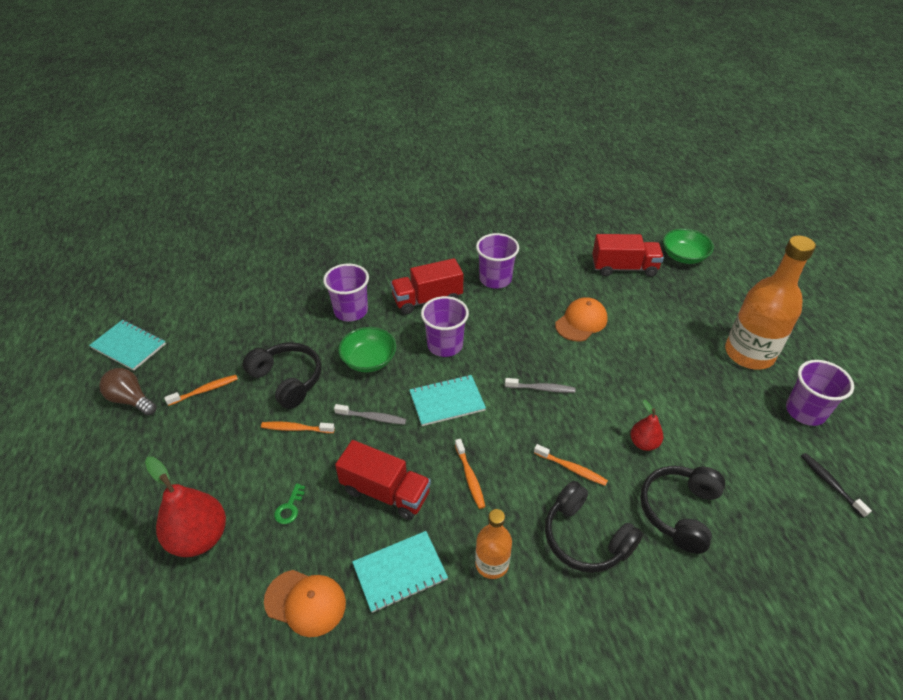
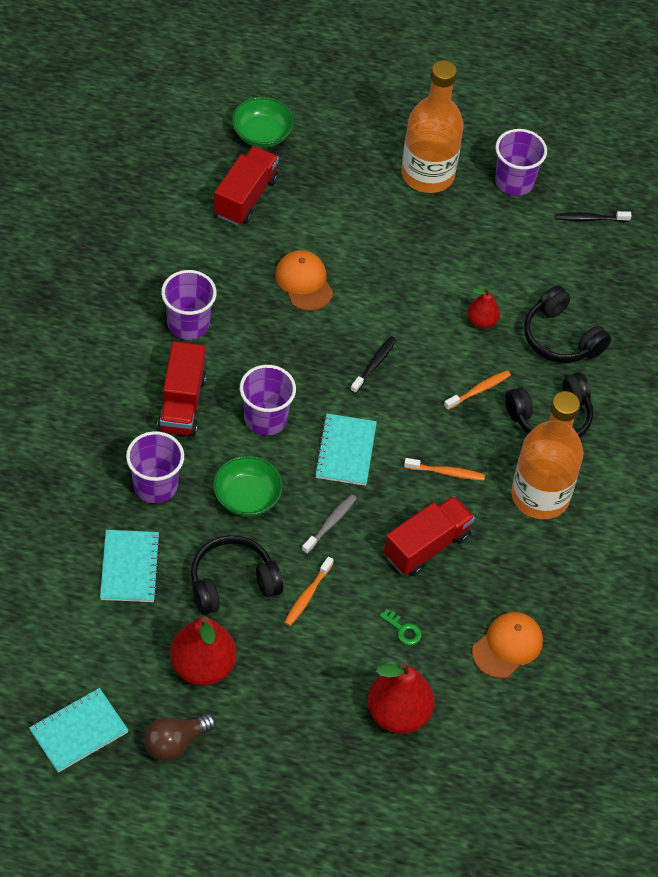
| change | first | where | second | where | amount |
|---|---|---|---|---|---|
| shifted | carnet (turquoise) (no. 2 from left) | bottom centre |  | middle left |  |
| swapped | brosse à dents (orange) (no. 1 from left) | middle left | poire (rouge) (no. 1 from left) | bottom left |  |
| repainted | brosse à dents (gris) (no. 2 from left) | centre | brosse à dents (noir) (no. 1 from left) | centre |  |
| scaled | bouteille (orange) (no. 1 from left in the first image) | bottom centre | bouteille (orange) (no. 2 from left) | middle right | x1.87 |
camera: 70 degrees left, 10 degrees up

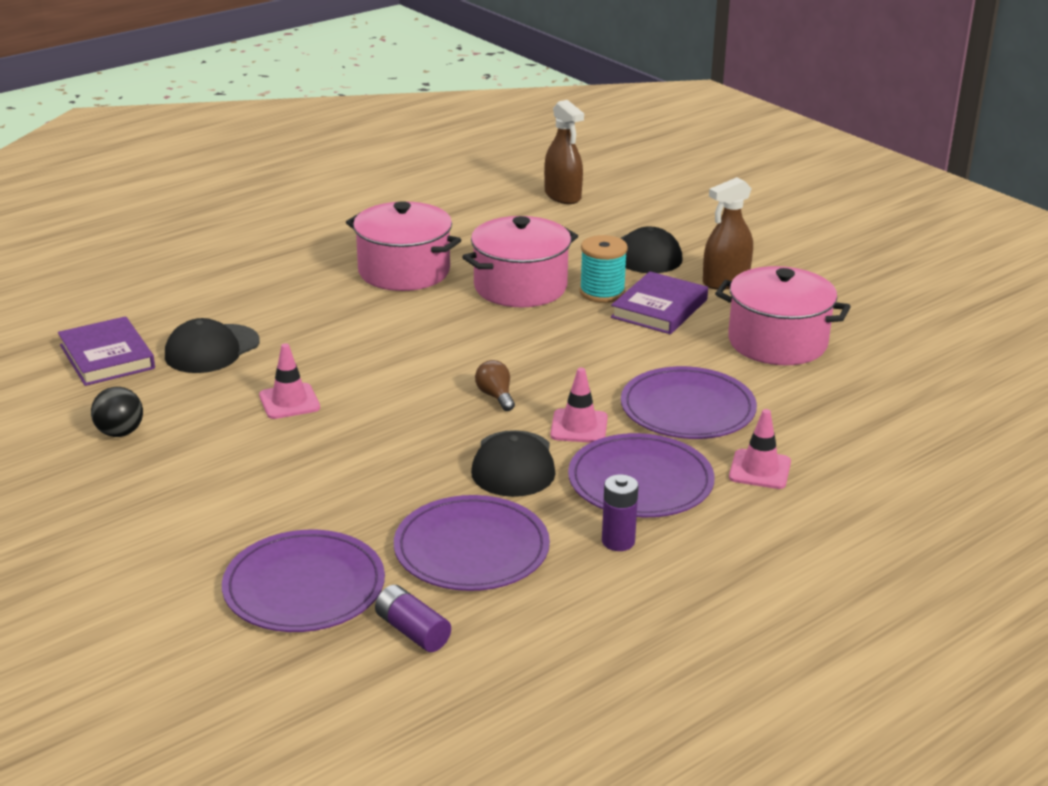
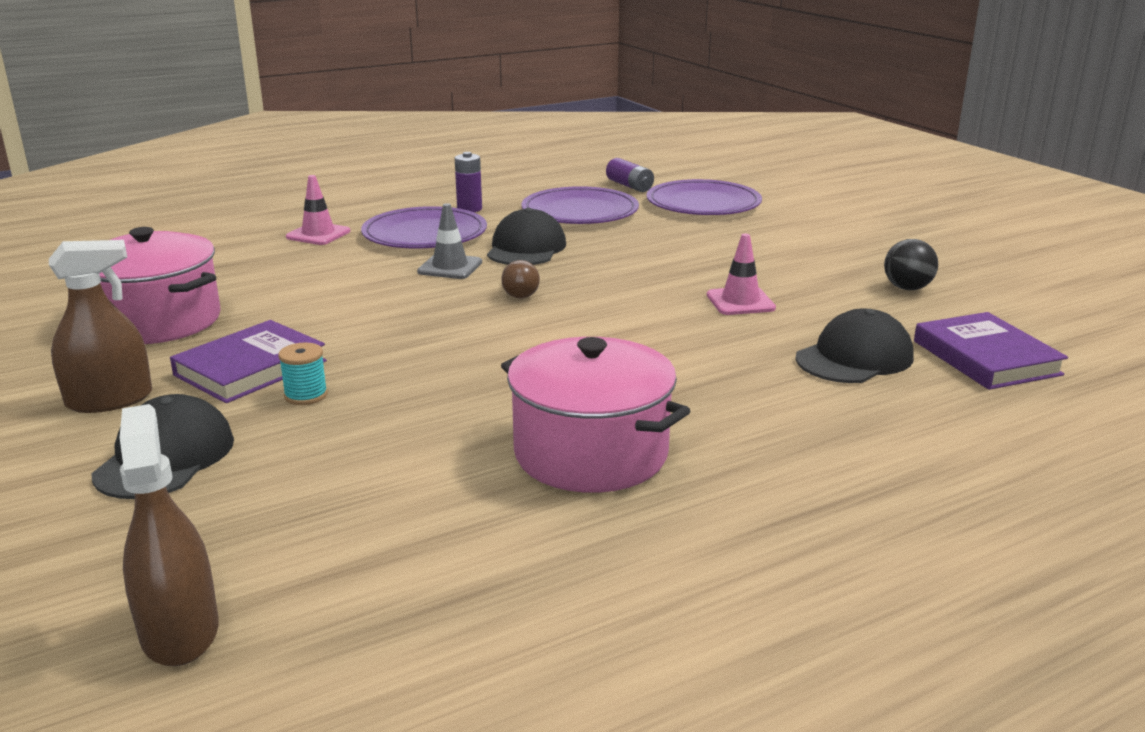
| change | first | where | second | where | amount |
|---|---|---|---|---|---|
| gone | marmite (rose) (no. 2 from left) | top centre |  |  |  |
| gone | assiette (violet) (no. 4 from left) | centre |  |  |  |
| repainted | cône de chantier (rose) (no. 2 from left) | centre | cône de chantier (gris) | top centre |  |
| scaled | bobine (turquoise) | centre |  | middle left | x0.63 |
camera: 170 degrees left, 5 degrees down

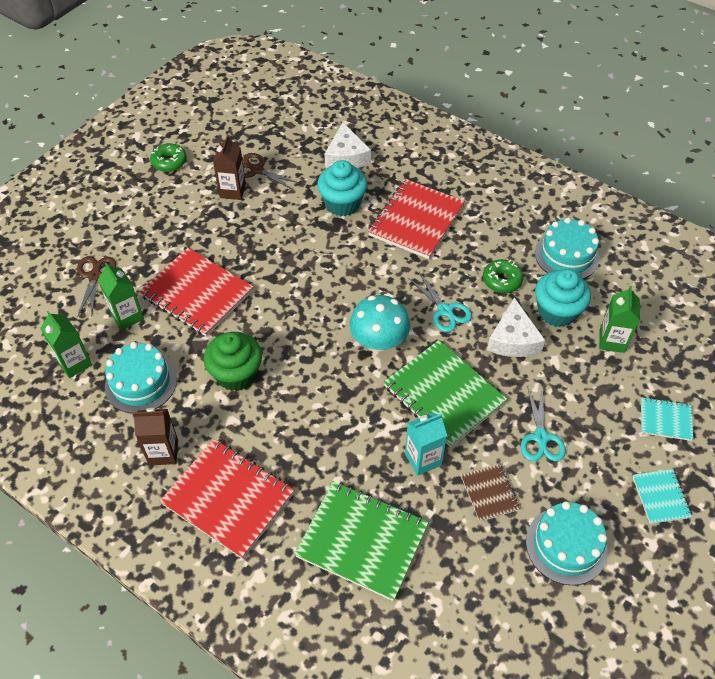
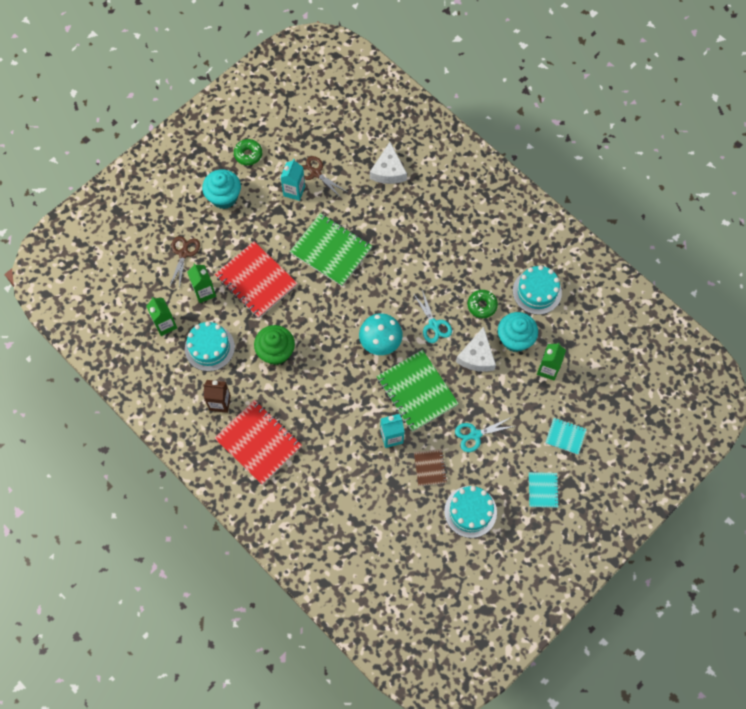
| change | first | where | second | where | amount |
|---|---|---|---|---|---|
| gone | carnet (rouge) (no. 3 from left) | top centre |  |  |  |
| shifted | carnet (vert) (no. 1 from left) | bottom centre |  | centre |  |
| shifted | muffin (turquoise) (no. 1 from left) | top centre |  | top left |  |
| repainted | brique de lait (marron) (no. 2 from left) | top left | brique de lait (turquoise) (no. 1 from left) | top centre |  |
| rotated | ciseaux (turquoise) (no. 2 from left) | middle right |  | centre | 60 degrees clockwise |
camera: 10 degrees right, 15 degrees up

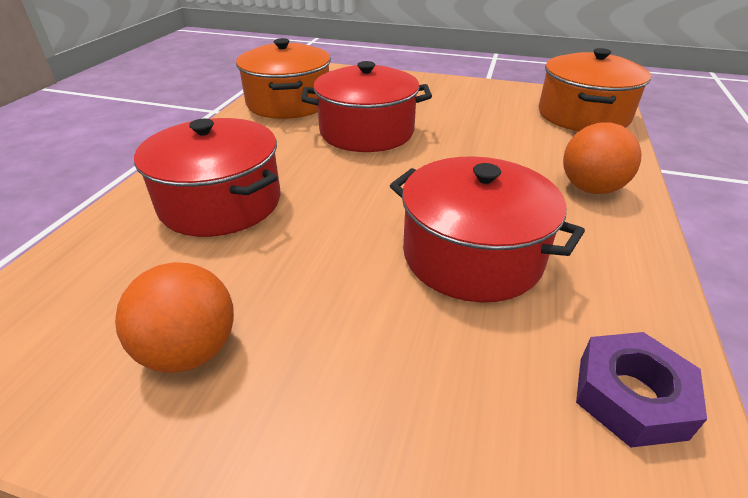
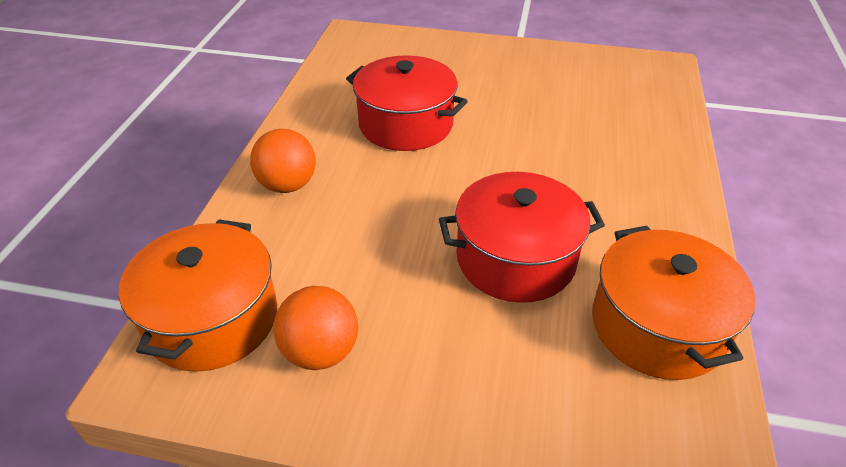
| change | first | where | second | where | amount |
|---|---|---|---|---|---|
| gone | marmite (rouge) (no. 1 from left) | middle left |  |  |  |
| gone | écrou (violet) | bottom right |  |  |  |
| shifted | balle (orange) (no. 1 from left in the first image) | middle left | balle (orange) (no. 2 from left) | bottom centre |  |
camera: 175 degrees right, 5 degrees up

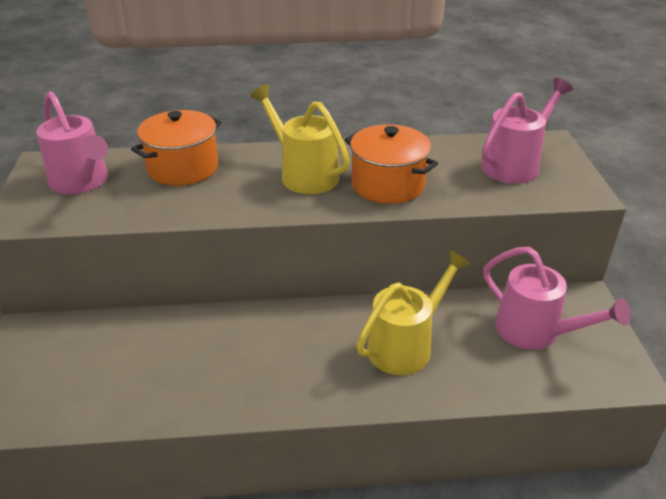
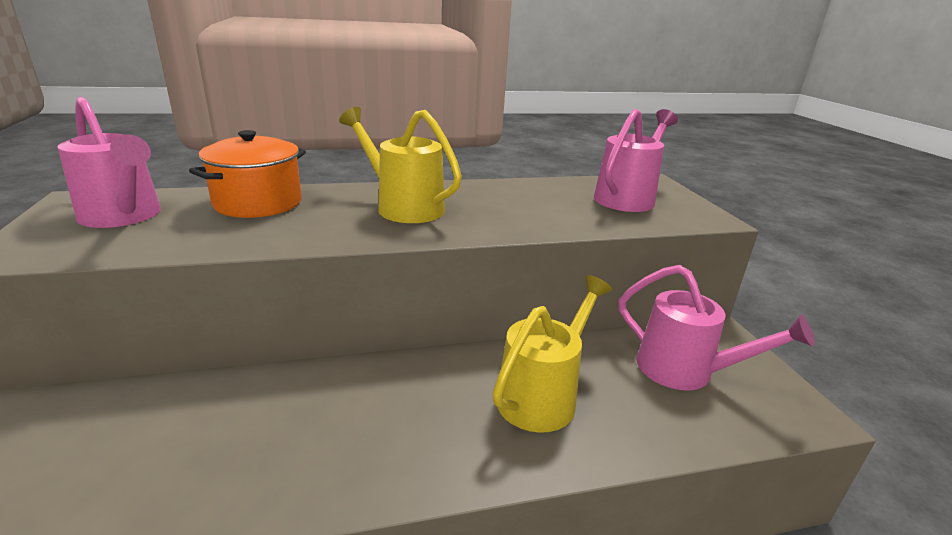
| change | first | where | second | where | amount |
|---|---|---|---|---|---|
| gone | marmite (orange) (no. 2 from left) | top centre |  |  |  |
camera: 10 degrees left, 10 degrees down

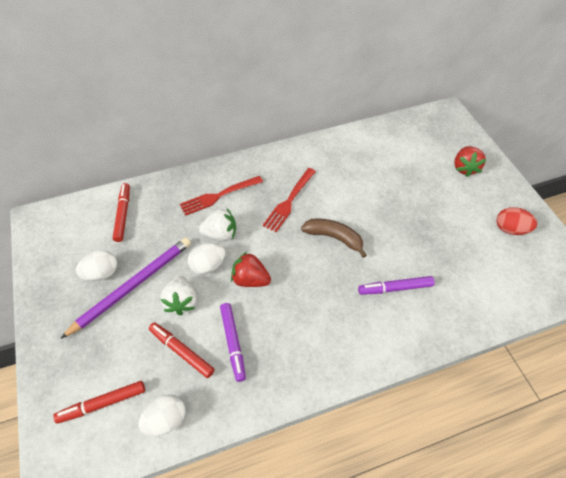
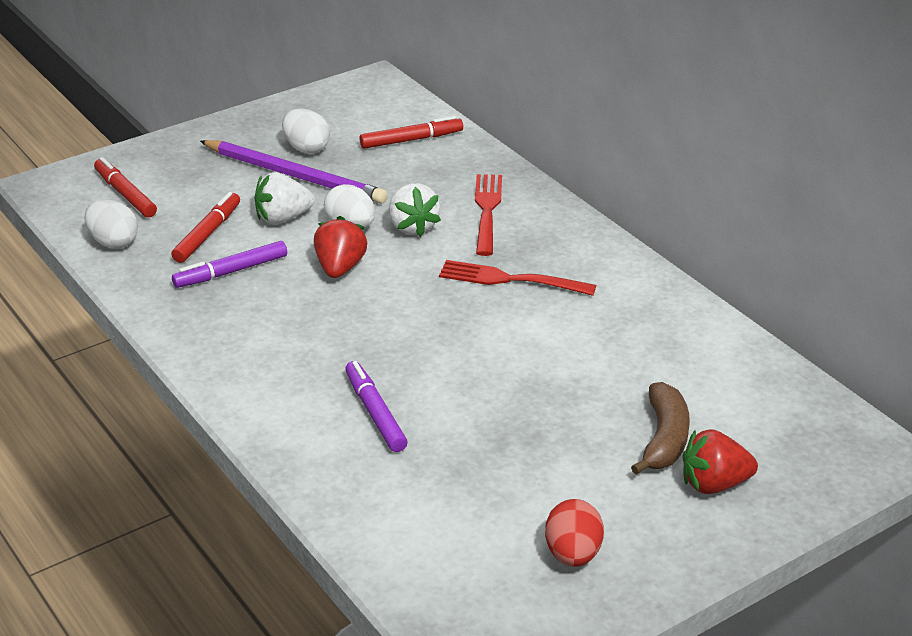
| change | first | where | second | where | amount |
|---|---|---|---|---|---|
| shifted | banane (marron) | centre |  | bottom right |  |
| rotated | fourchette (rouge) (no. 1 from left) | centre |  | centre | 45 degrees clockwise |
camera: 75 degrees right, 20 degrees down

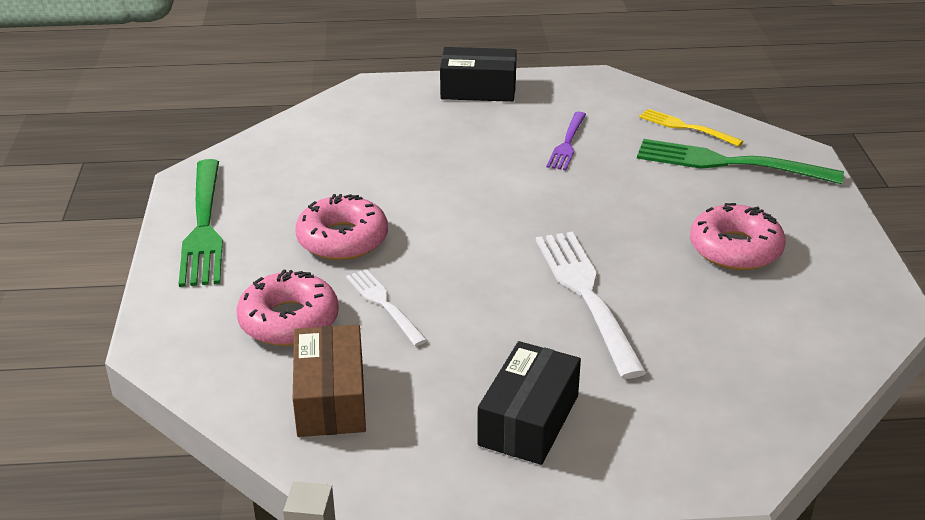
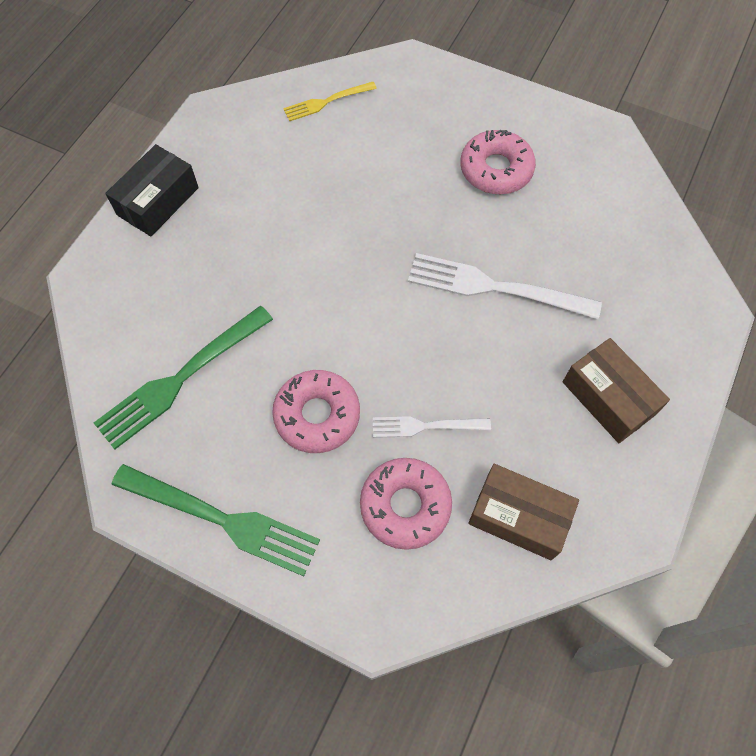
| change | first | where | second | where | amount |
|---|---|---|---|---|---|
| gone | fourchette (violet) | top centre |  |  |  |
| shifted | fourchette (vert) (no. 2 from left in the first image) | top right | fourchette (vert) (no. 1 from left) | middle left |  |
| repainted | boîte (noir) (no. 2 from left) | bottom centre | boîte (marron) (no. 2 from left) | middle right |  |
camera: 60 degrees left, 30 degrees up

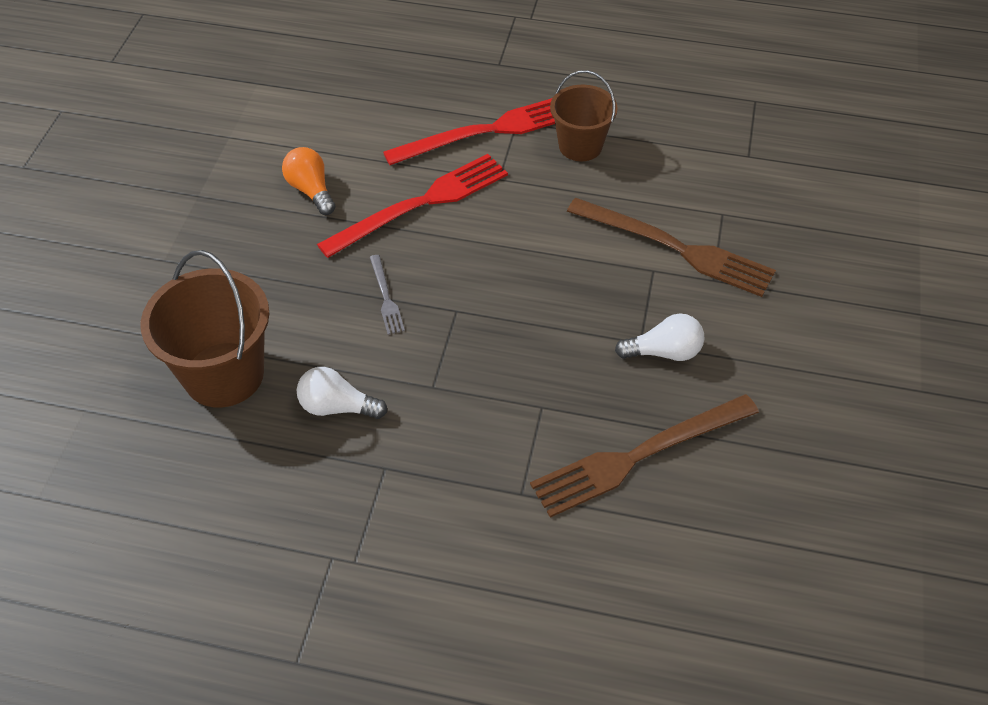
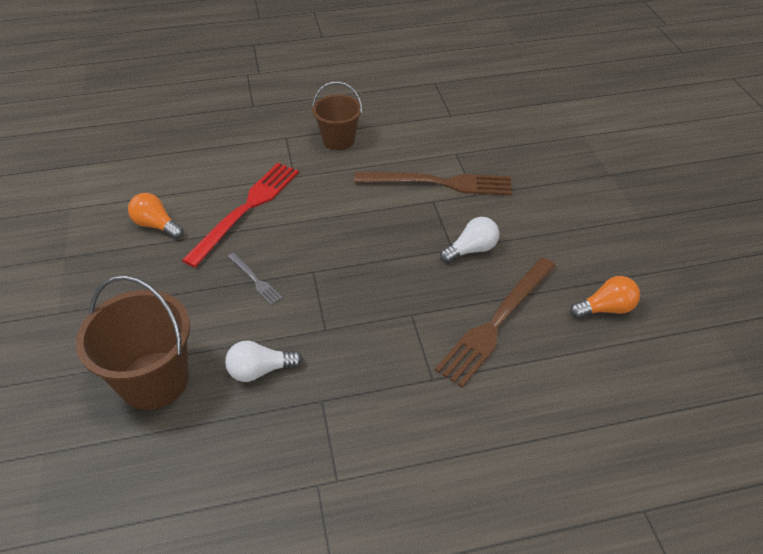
| change | first | where | second | where | amount |
|---|---|---|---|---|---|
| gone | fourchette (rouge) (no. 2 from left) | top centre |  |  |  |
| new |  |  | ampoule (orange) (no. 2 from left) | middle right |  |
camera: 25 degrees left, 5 degrees down

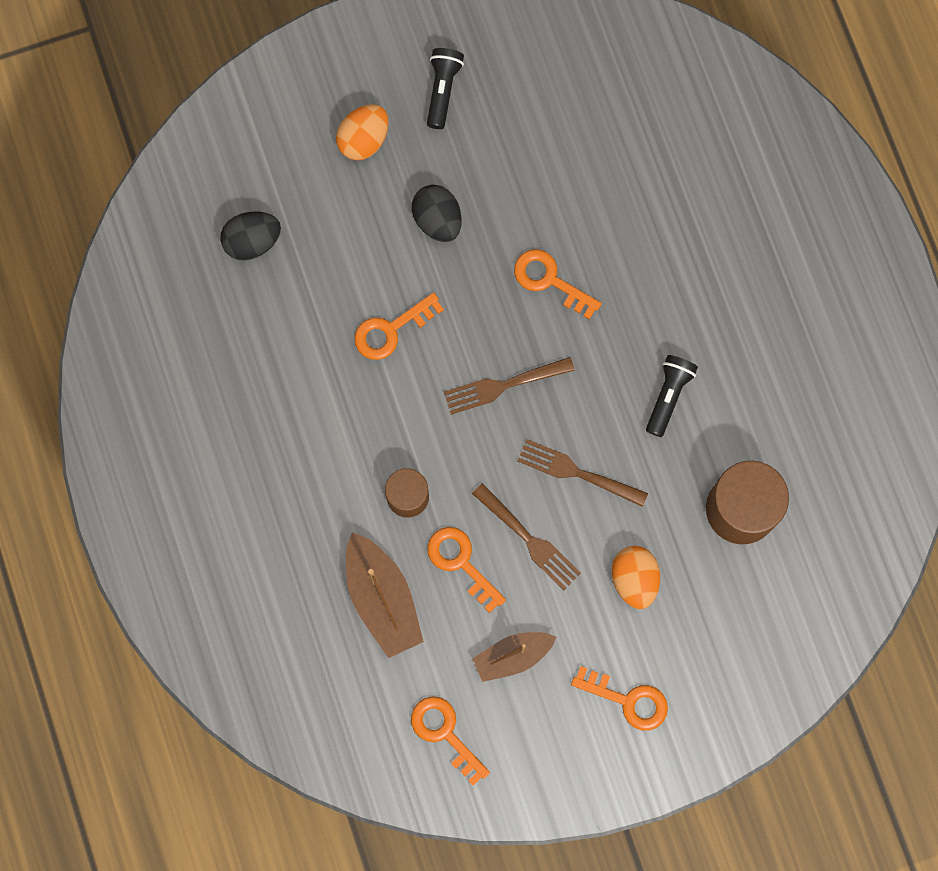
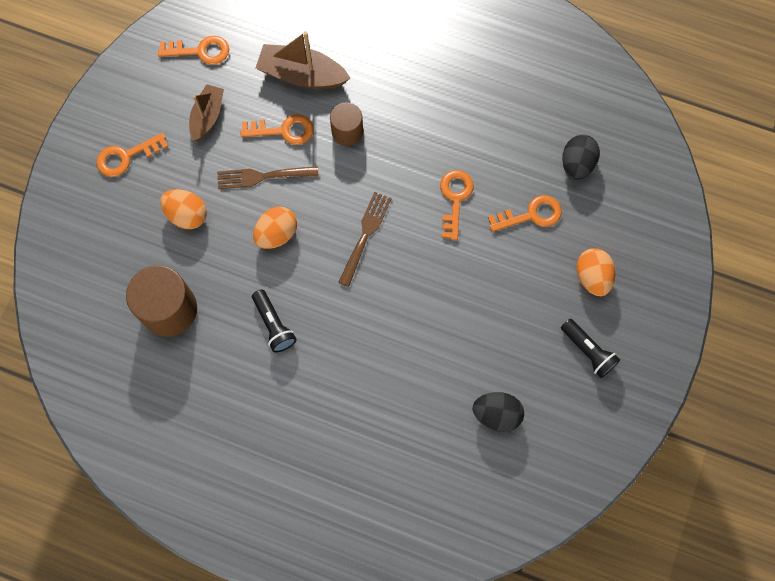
| change | first | where | second | where | amount |
|---|---|---|---|---|---|
| shifted | œuf (noir) (no. 2 from left in the first image) | top centre | œuf (noir) (no. 1 from left) | bottom centre |  |
| shifted | clé (orange) (no. 4 from left in the first image) | top centre | clé (orange) (no. 5 from left) | middle right |  |
| swapped | fourchette (marron) (no. 3 from left) | centre | œuf (orange) (no. 2 from left) | centre |  |
camera: 130 degrees right, 5 degrees down

